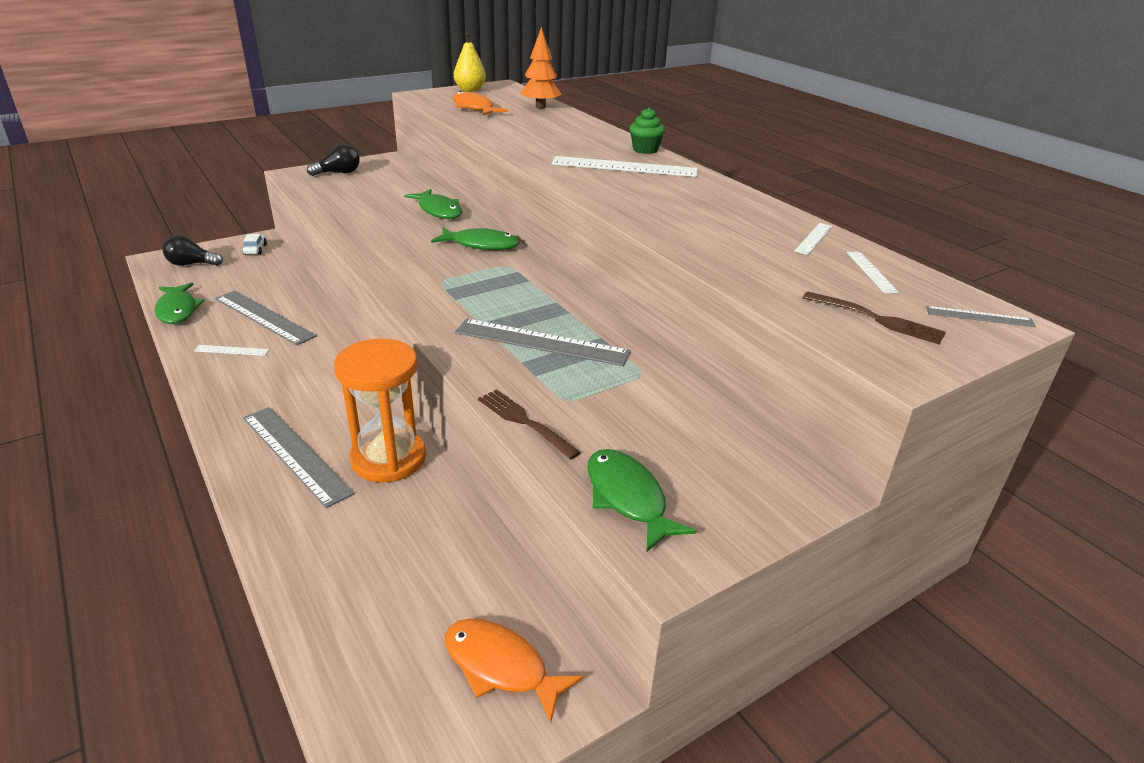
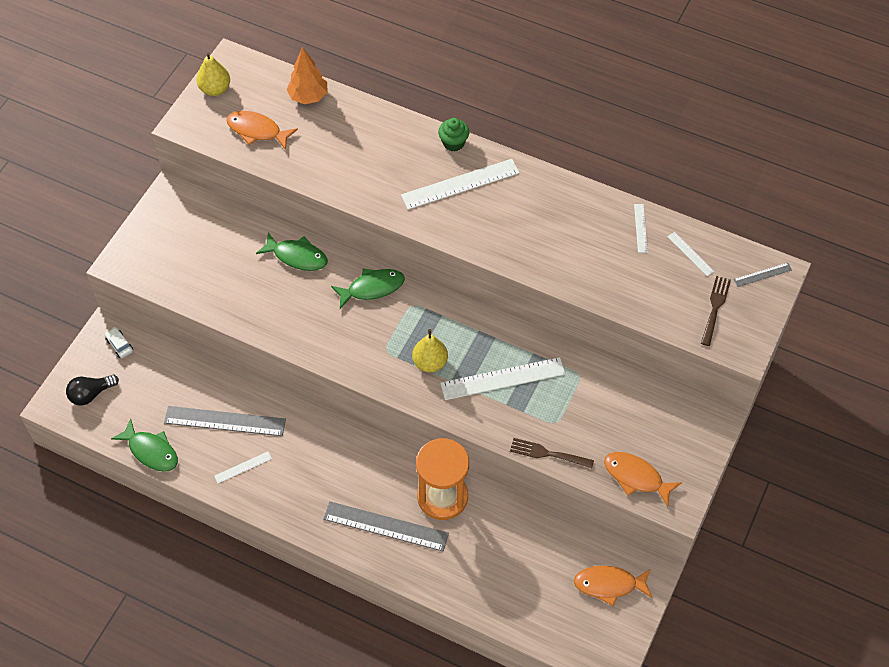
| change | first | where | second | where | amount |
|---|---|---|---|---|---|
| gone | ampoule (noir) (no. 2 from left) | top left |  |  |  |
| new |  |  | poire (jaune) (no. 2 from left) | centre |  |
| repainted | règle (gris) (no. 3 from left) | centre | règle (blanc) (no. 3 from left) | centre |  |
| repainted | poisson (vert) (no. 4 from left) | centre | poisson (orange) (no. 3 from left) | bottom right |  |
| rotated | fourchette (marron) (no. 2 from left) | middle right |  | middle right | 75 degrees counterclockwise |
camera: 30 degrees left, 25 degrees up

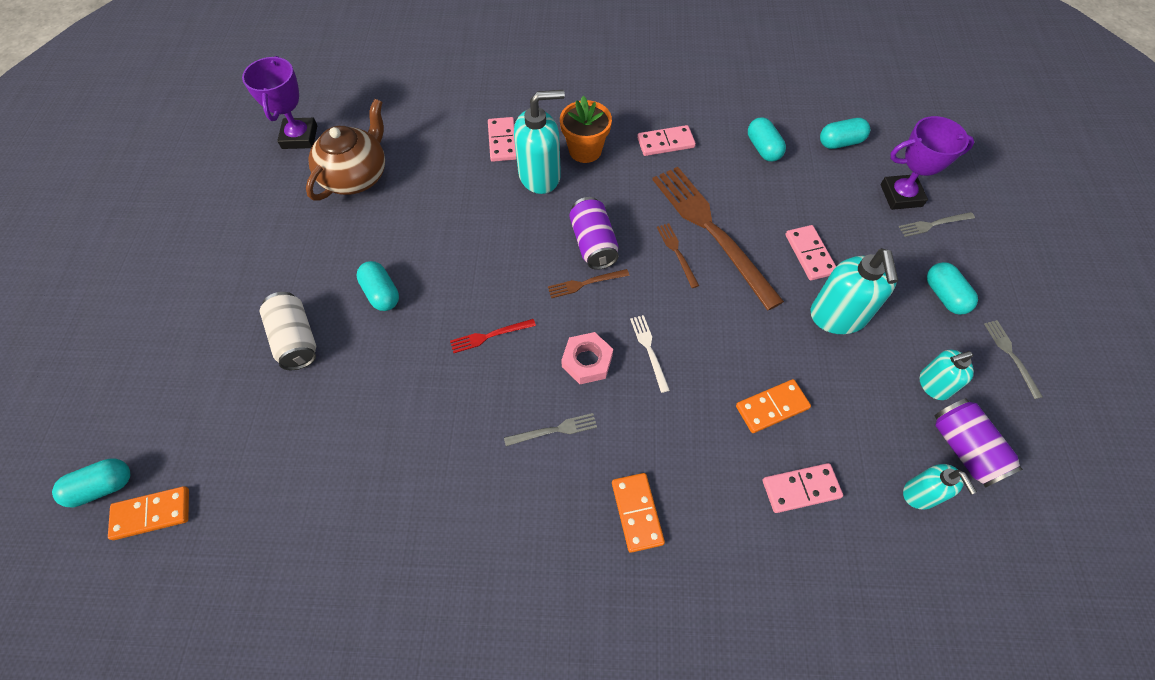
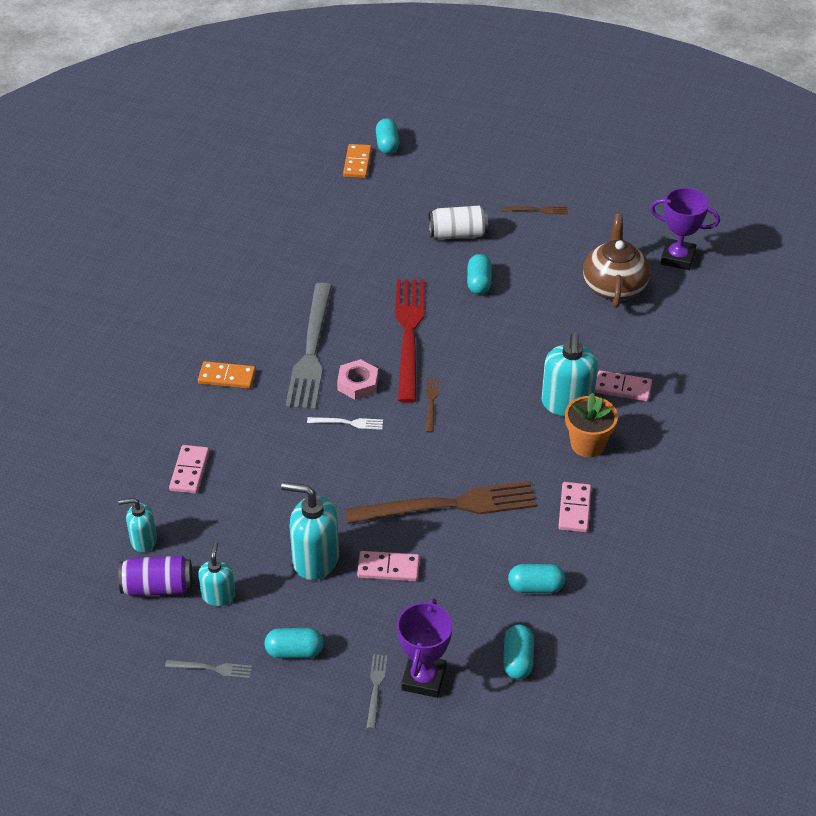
| change | first | where | second | where | amount |
|---|---|---|---|---|---|
| gone | canette (violet) (no. 1 from left) | centre |  |  |  |
| gone | domino (orange) (no. 3 from left) | middle right |  |  |  |
| shifted | fourchette (marron) (no. 2 from left in the first image) | centre | fourchette (marron) (no. 3 from left) | top centre |  |
| rotated | théière (marron) | top left |  | top right | 135 degrees counterclockwise |
| rotated | gélule (turquoise) (no. 2 from left in the first image) | middle left | gélule (turquoise) (no. 3 from left) | centre | 75 degrees counterclockwise |
| scaled | fourchette (rouge) | centre |  | centre | x2.40 |
| scaled | fourchette (gris) (no. 1 from left in the first image) | centre | fourchette (gris) (no. 2 from left) | centre | x2.40 |
camera: 110 degrees right, 15 degrees down

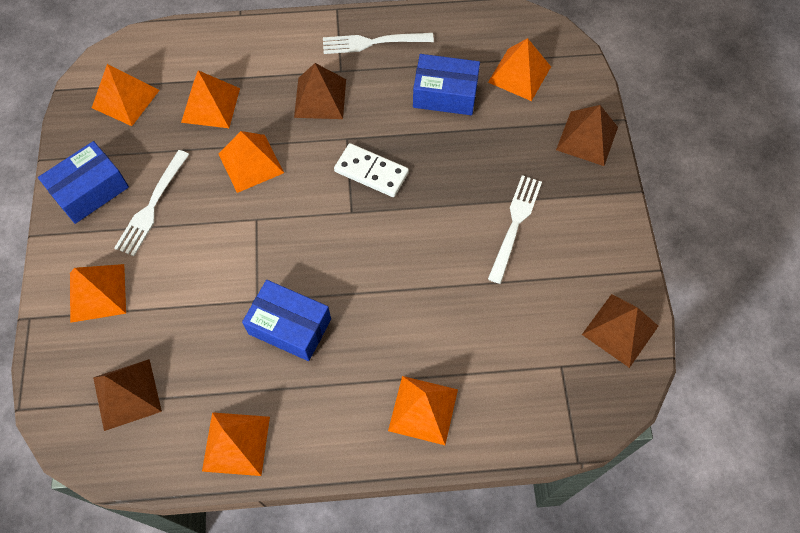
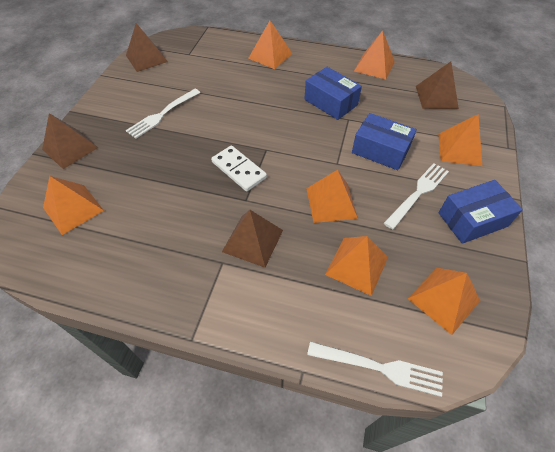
| change | first | where | second | where | amount |
|---|---|---|---|---|---|
| shifted | fourchette (blanc) (no. 2 from left) | top centre |  | bottom right |  |
| shifted | boîte (bleu) (no. 3 from left in the first image) | top centre | boîte (bleu) (no. 2 from left) | top right |  |
camera: 160 degrees left, 10 degrees down

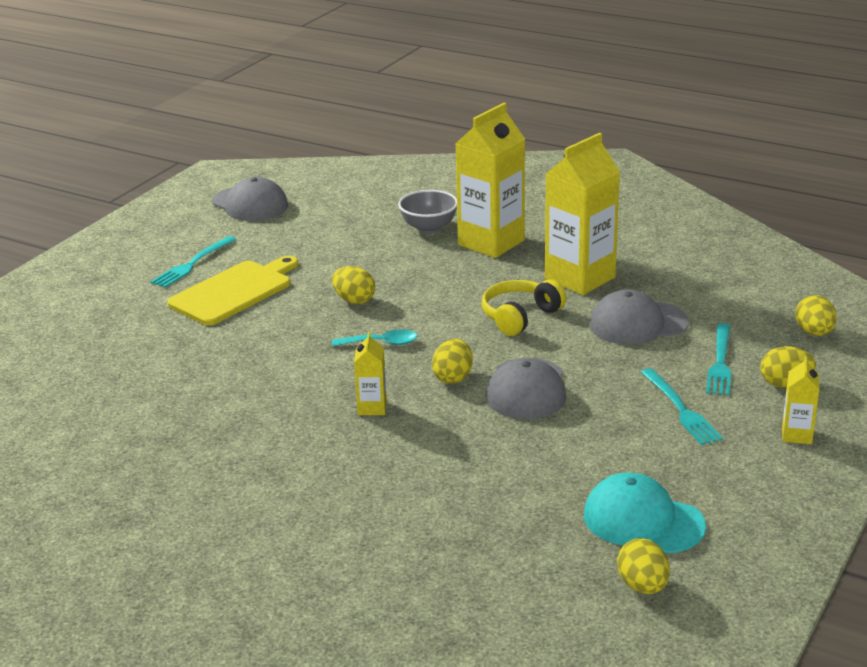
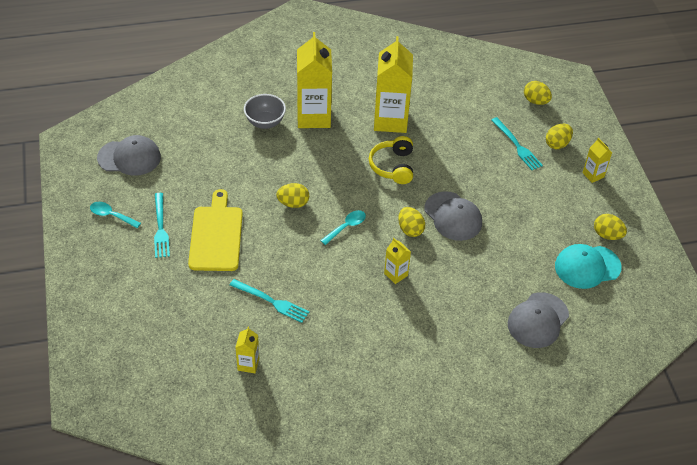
| change | first | where | second | where | amount |
|---|---|---|---|---|---|
| new |  |  | cuillère (turquoise) (no. 1 from left) | middle left |  |
| new |  |  | brique de lait (jaune) (no. 1 from left) | bottom centre |  |
| shifted | casquette (gris) (no. 3 from left) | middle right |  | bottom right |  |
| shifted | œuf (jaune) (no. 3 from left in the first image) | bottom right | œuf (jaune) (no. 5 from left) | middle right |  |
| shifted | fourchette (turquoise) (no. 2 from left) | middle right |  | centre |  |
camera: 45 degrees left, 20 degrees up

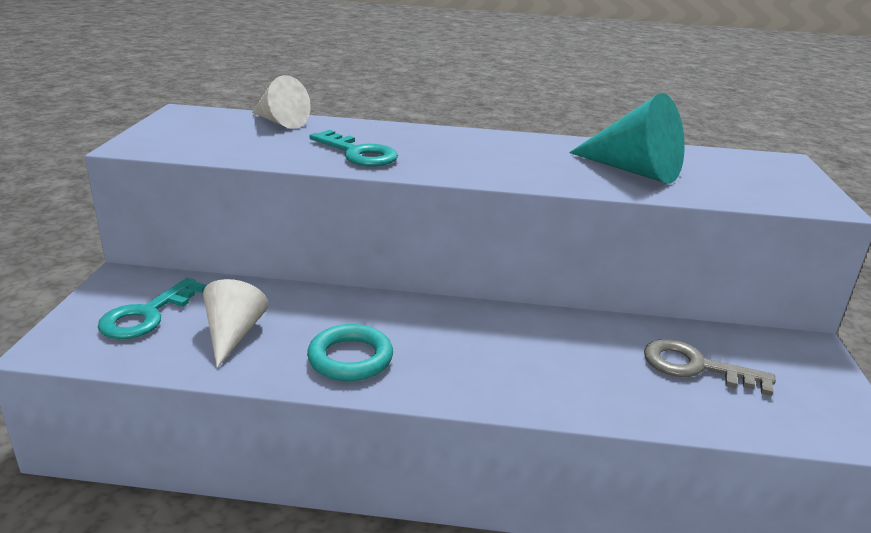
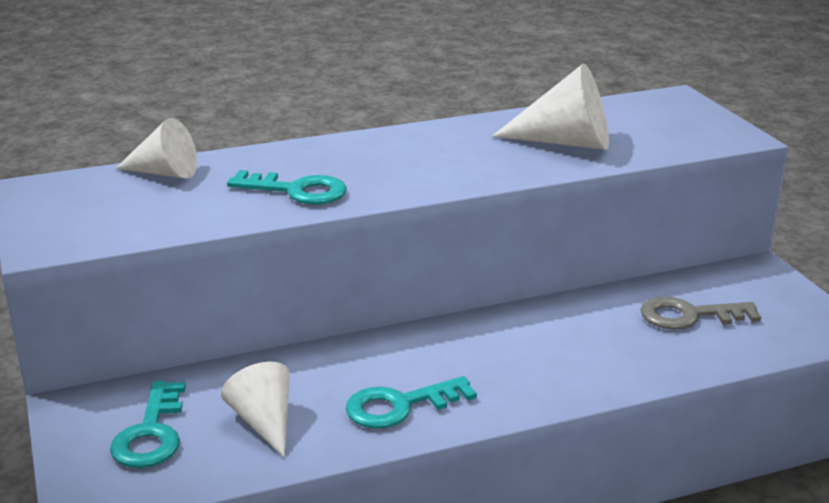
| change | first | where | second | where | amount |
|---|---|---|---|---|---|
| swapped | anneau (turquoise) | centre | clé (turquoise) (no. 3 from left) | bottom centre |  |
| repainted | cône (turquoise) | top right | cône (blanc) (no. 3 from left) | top centre |  |
camera: 25 degrees left, 0 degrees up

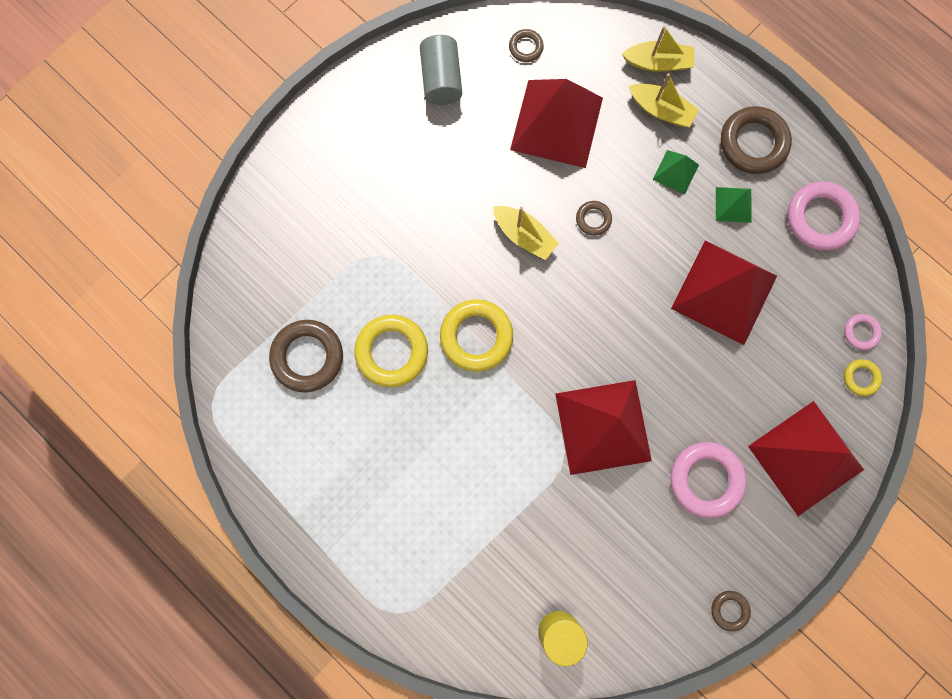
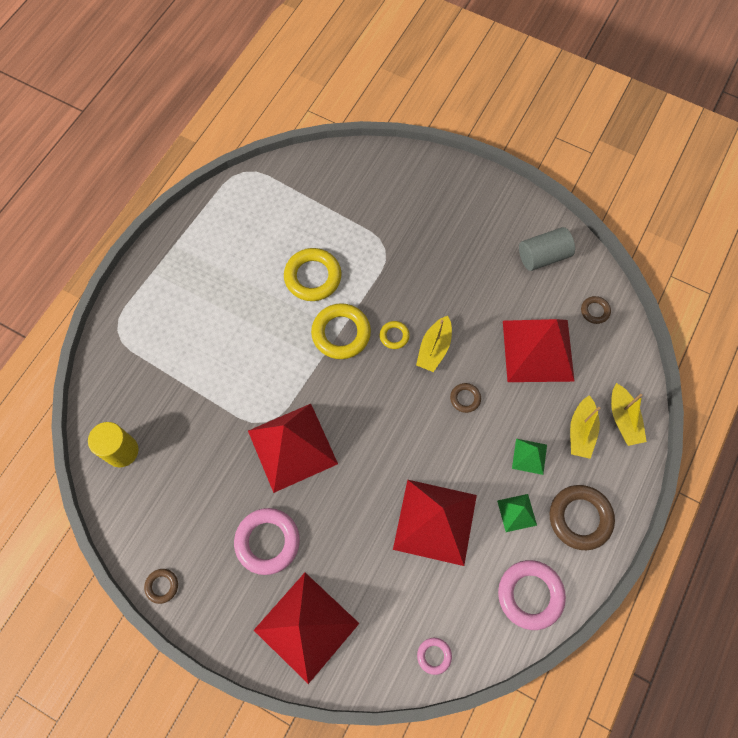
| change | first | where | second | where | amount |
|---|---|---|---|---|---|
| gone | anneau (marron) (no. 1 from left) | middle left |  |  |  |
| shifted | anneau (jaune) (no. 3 from left) | middle right |  | centre |  |
camera: 75 degrees right, 10 degrees down

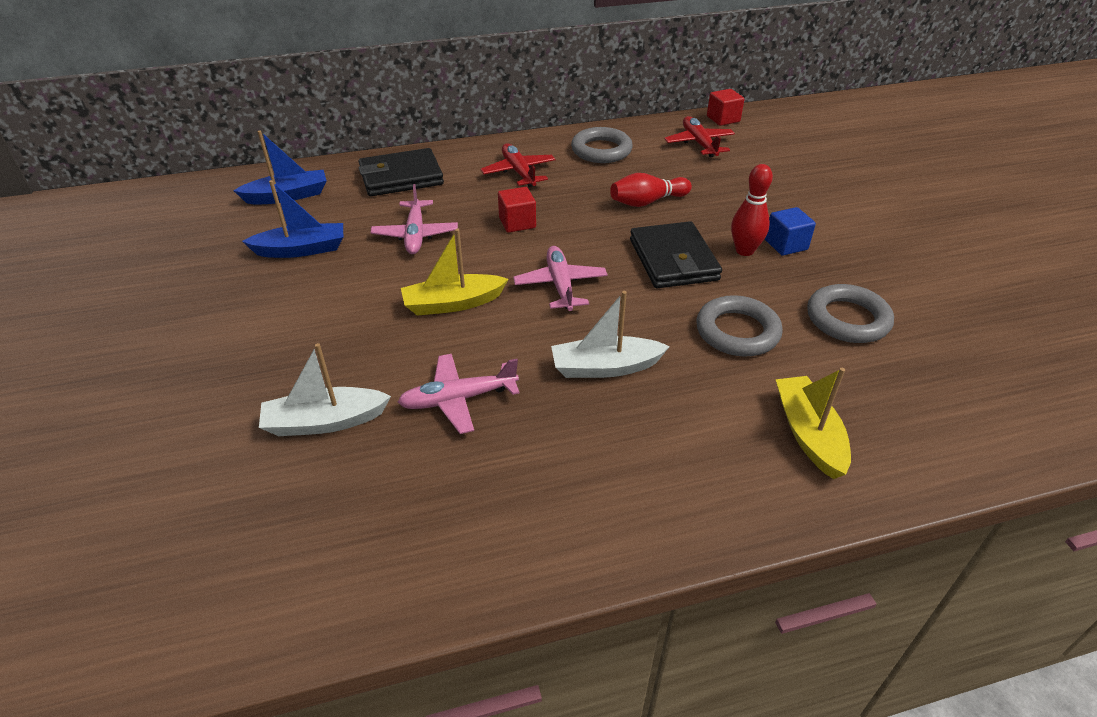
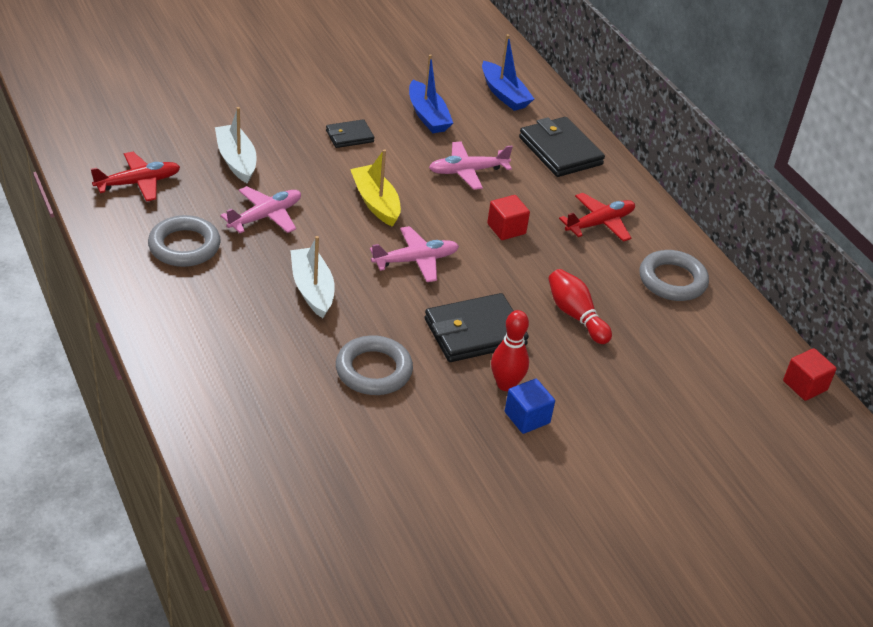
| change | first | where | second | where | amount |
|---|---|---|---|---|---|
| gone | bateau (jaune) (no. 2 from left) | middle right |  |  |  |
| new |  |  | portefeuille (noir) (no. 1 from left) | top centre |  |
| shifted | avion (rouge) (no. 2 from left in the first image) | top centre | avion (rouge) (no. 1 from left) | top left |  |
| shifted | anneau (gris) (no. 3 from left in the first image) | middle right | anneau (gris) (no. 1 from left) | middle left |  |
| rotated | avion (rose) (no. 2 from left in the first image) | centre | avion (rose) (no. 1 from left) | middle left | 75 degrees clockwise |
camera: 75 degrees right, 0 degrees up

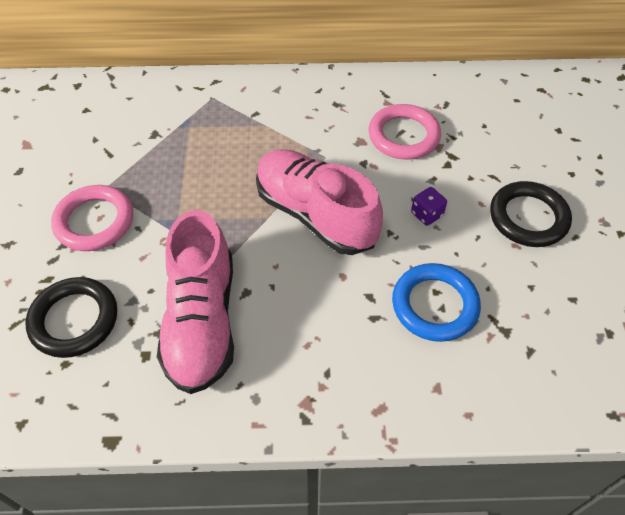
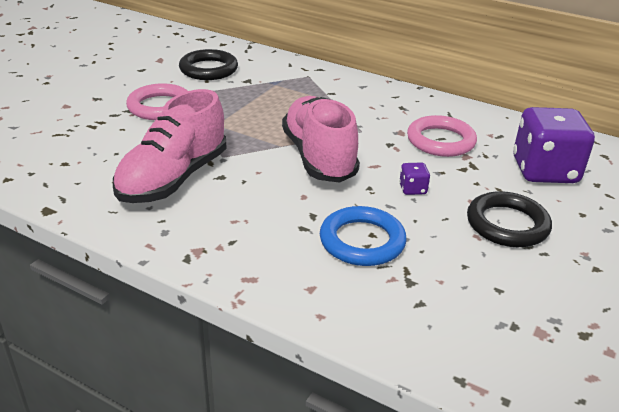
| change | first | where | second | where | amount |
|---|---|---|---|---|---|
| new |  |  | dé (violet) (no. 2 from left) | middle right |  |
| shifted | anneau (noir) (no. 1 from left) | middle left |  | top centre |  |
camera: 30 degrees right, 20 degrees down

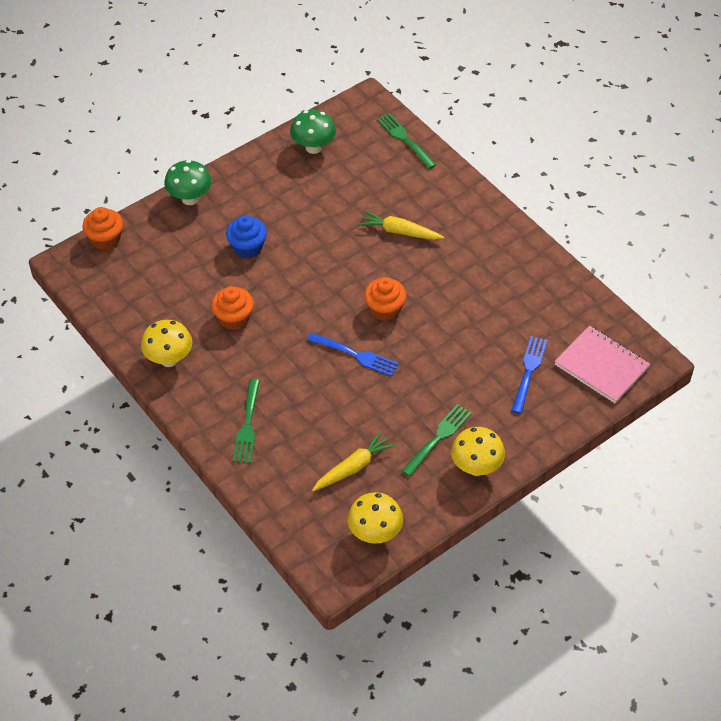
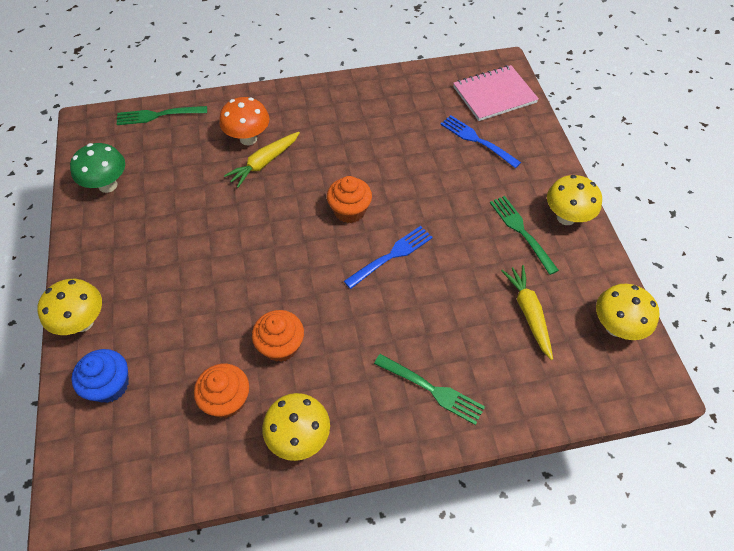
| change | first | where | second | where | amount |
|---|---|---|---|---|---|
| new |  |  | champignon (orange) | top left |  |
| shifted | muffin (orange) (no. 1 from left) | top left |  | bottom left |  |
| shifted | muffin (bleu) | top centre |  | bottom left |  |
| repainted | champignon (vert) (no. 1 from left) | top left | champignon (jaune) (no. 1 from left) | middle left |  |
camera: 65 degrees left, 5 degrees up

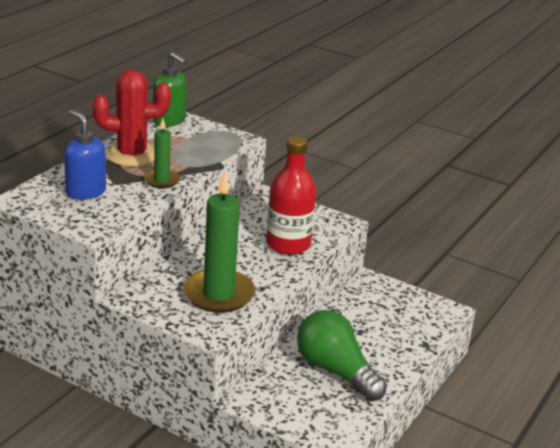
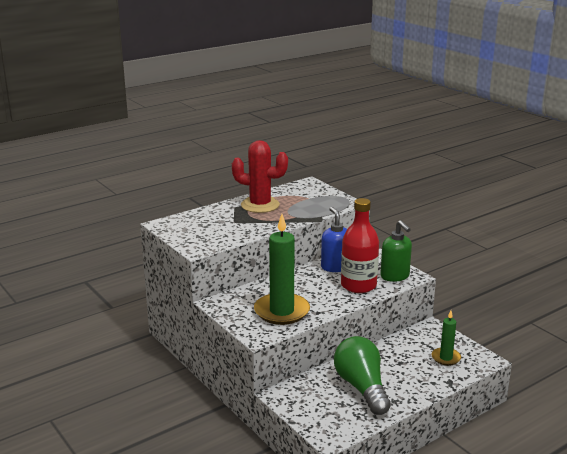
| change | first | where | second | where | amount |
|---|---|---|---|---|---|
| shifted | distributeur de savon (bleu) | middle left |  | centre |  |
| shifted | bougie (vert) (no. 1 from left in the first image) | middle left | bougie (vert) (no. 2 from left) | bottom right |  |
| shifted | distributeur de savon (vert) | top left |  | middle right |  |
camera: 25 degrees right, 5 degrees down

